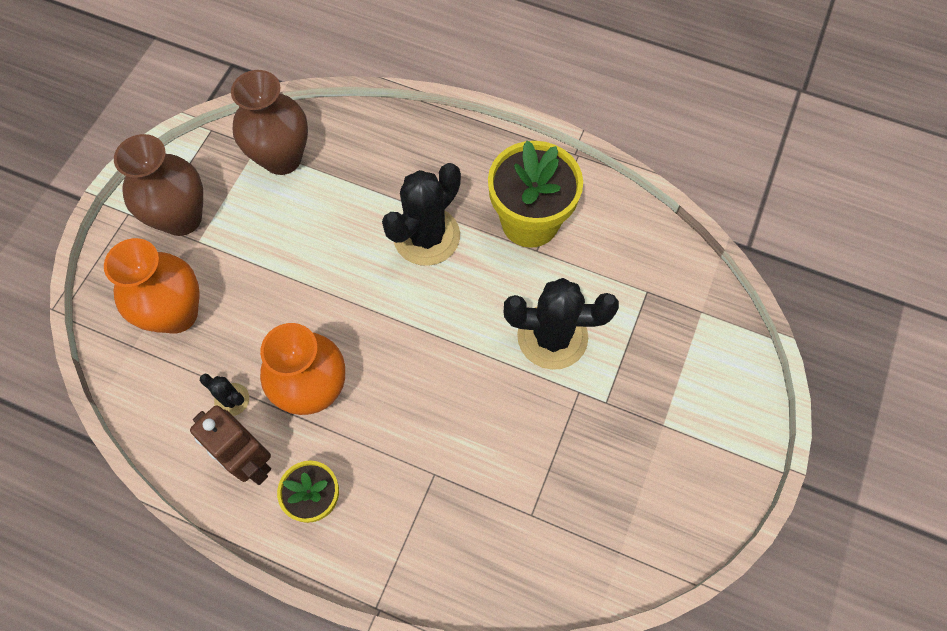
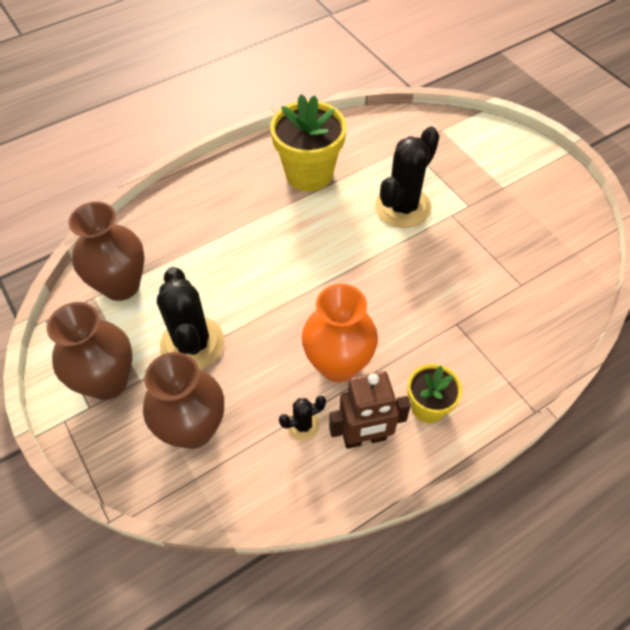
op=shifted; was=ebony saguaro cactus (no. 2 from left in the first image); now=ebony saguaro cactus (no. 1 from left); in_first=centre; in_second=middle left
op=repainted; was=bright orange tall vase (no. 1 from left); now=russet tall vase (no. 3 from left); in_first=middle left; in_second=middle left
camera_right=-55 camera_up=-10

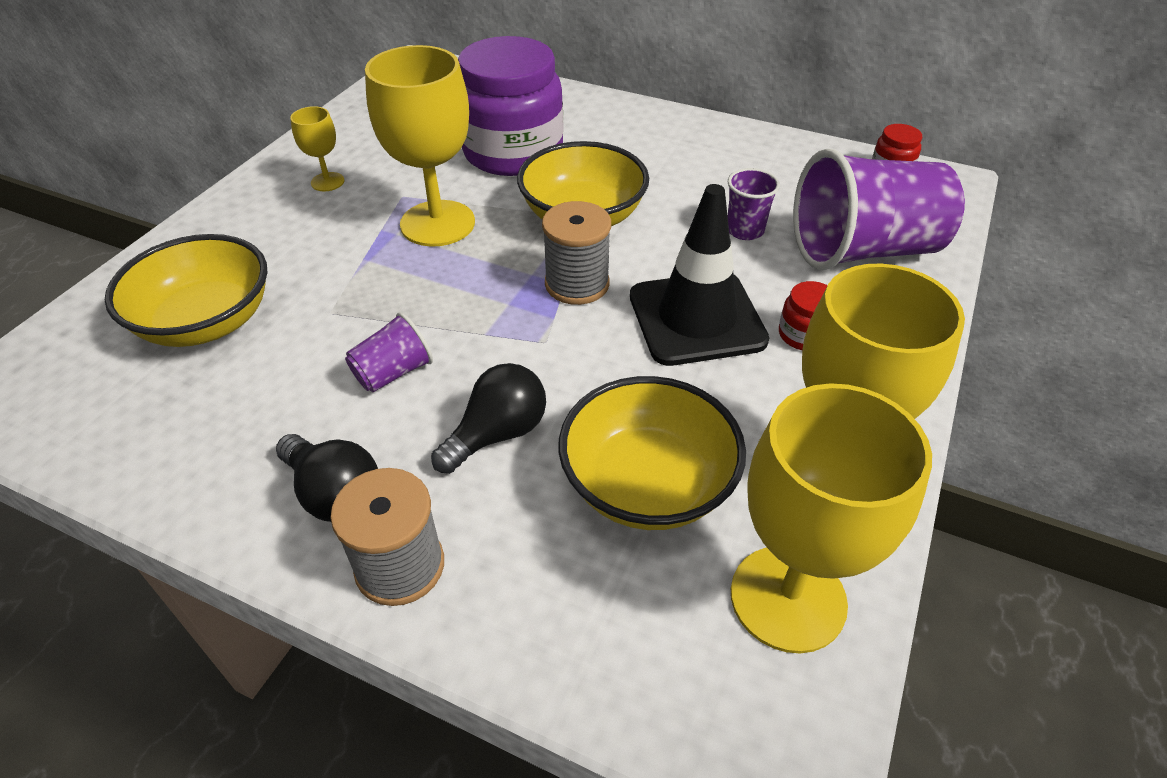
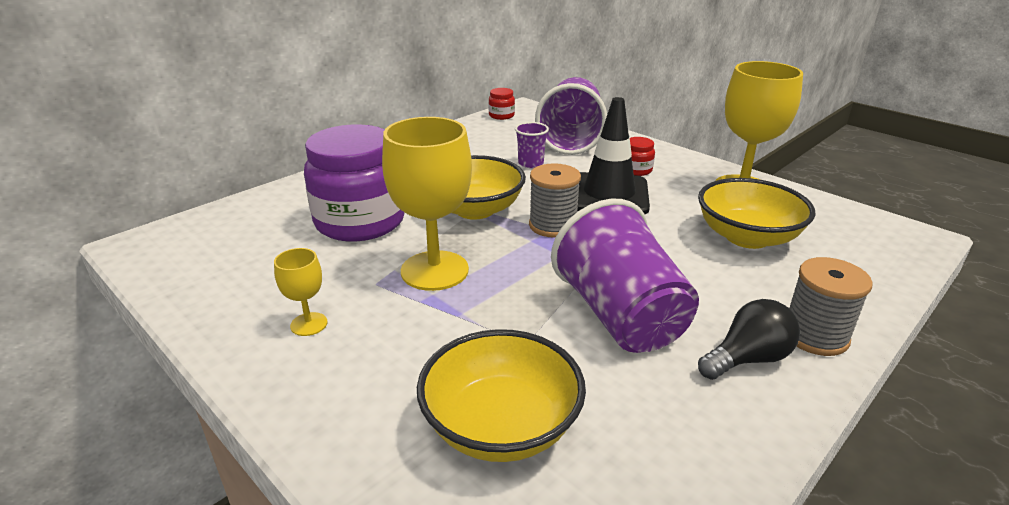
op=scaled; was=royal purple tumbler (no. 1 from left in the first image); in_first=centre; in_second=centre; ratio=2.19
op=gone; was=ebony light bulb (no. 2 from left); in_first=centre
op=gone; was=yellow chalice (no. 3 from left); in_first=middle right
camera_right=-70 camera_up=-15

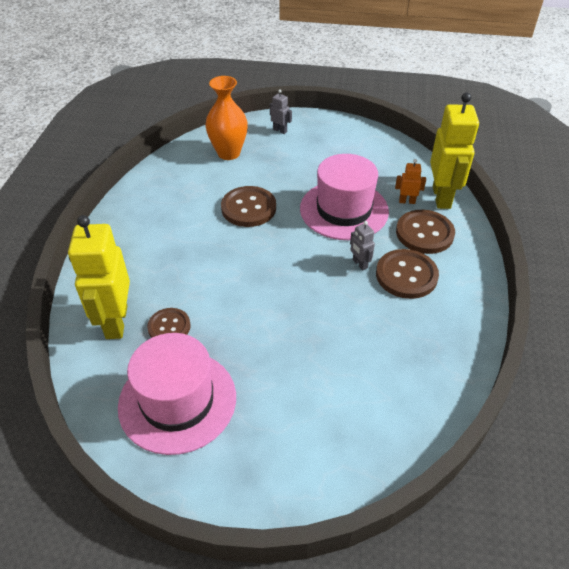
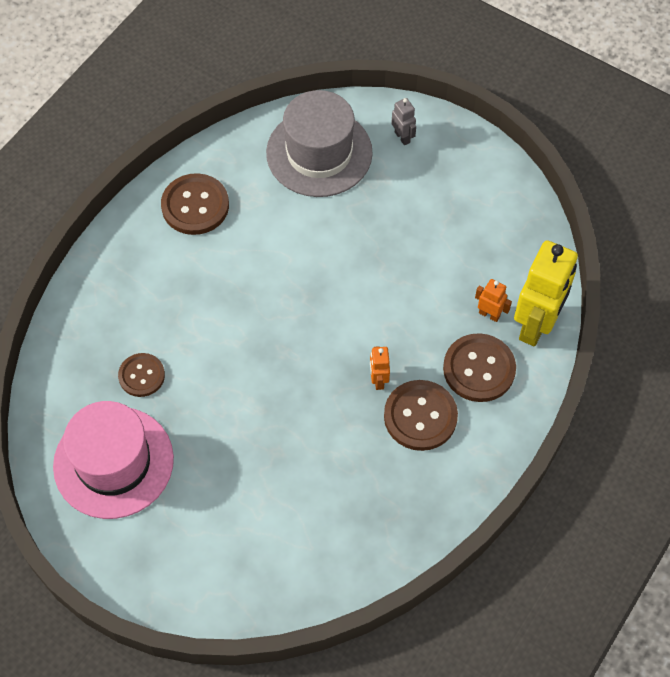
op=swapped; was=bright orange tall vase; now=grey hat; in_first=top centre; in_second=top centre
op=gone; was=rose-pink hat (no. 2 from left); in_first=centre
op=shifted; was=russet shirt button (no. 2 from left); in_first=centre; in_second=top left
op=gone; was=yellow robot (no. 1 from left); in_first=middle left
op=repainted; was=grey robot (no. 2 from left); now=bright orange robot (no. 1 from left); in_first=centre; in_second=centre
camera_right=25 camera_up=15

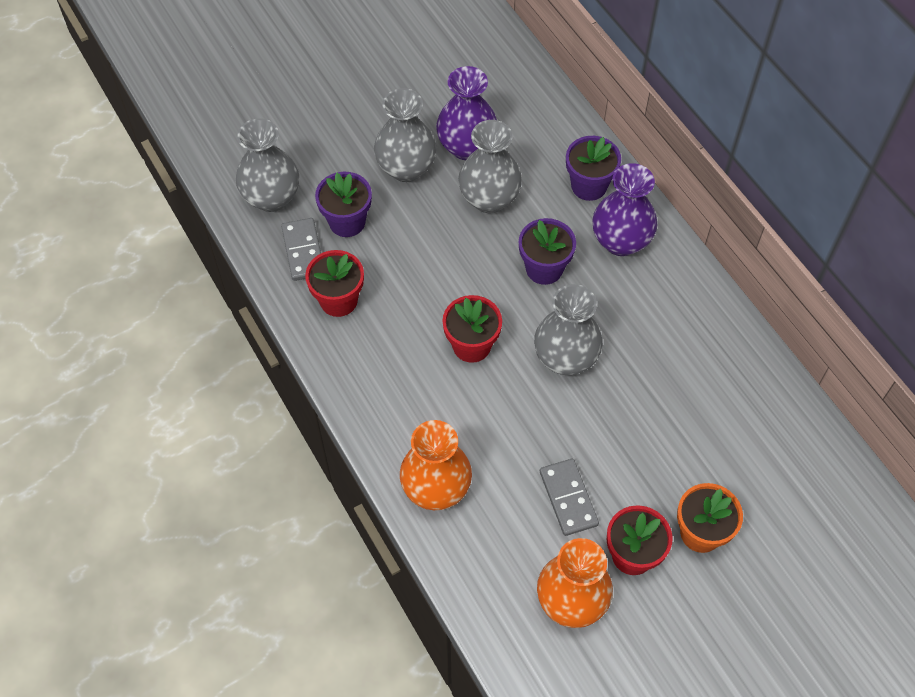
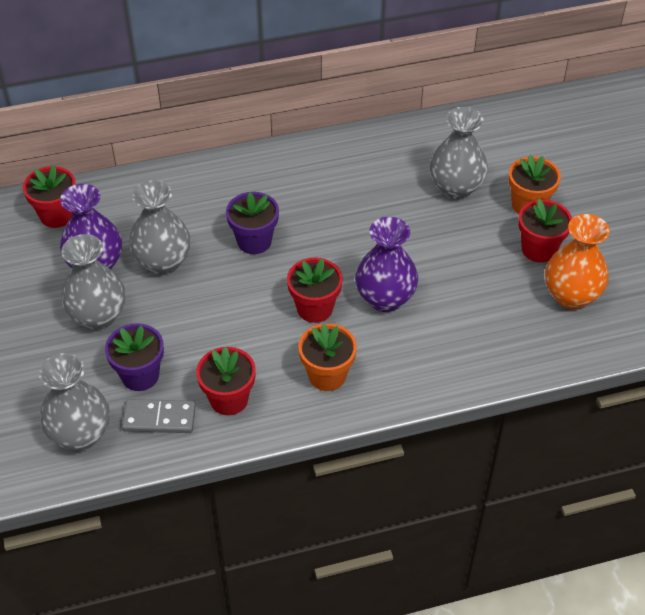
op=gone; was=royal purple plant pot (no. 3 from left); in_first=top centre
op=shifted; was=royal purple tall vase (no. 2 from left); in_first=top right; in_second=centre
op=shifted; was=grey tall vase (no. 4 from left); in_first=centre; in_second=top right
op=gone; was=bright orange tall vase (no. 1 from left); in_first=bottom centre
op=gone; was=grey domino tile (no. 2 from left); in_first=bottom centre
op=new; now=crimson plant pot (no. 1 from left); in_second=top left
op=new; now=bright orange plant pot (no. 1 from left); in_second=centre
camera_right=-75 camera_up=-10

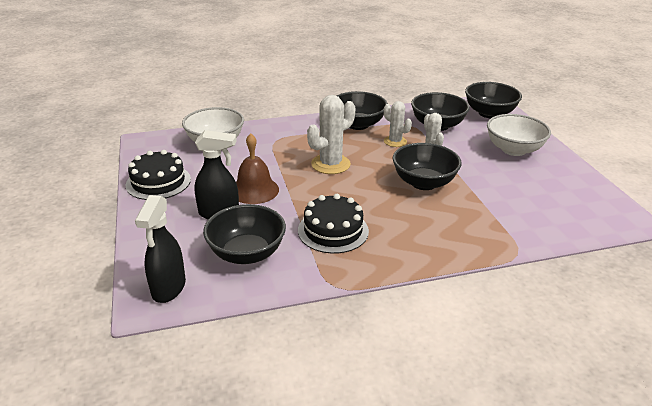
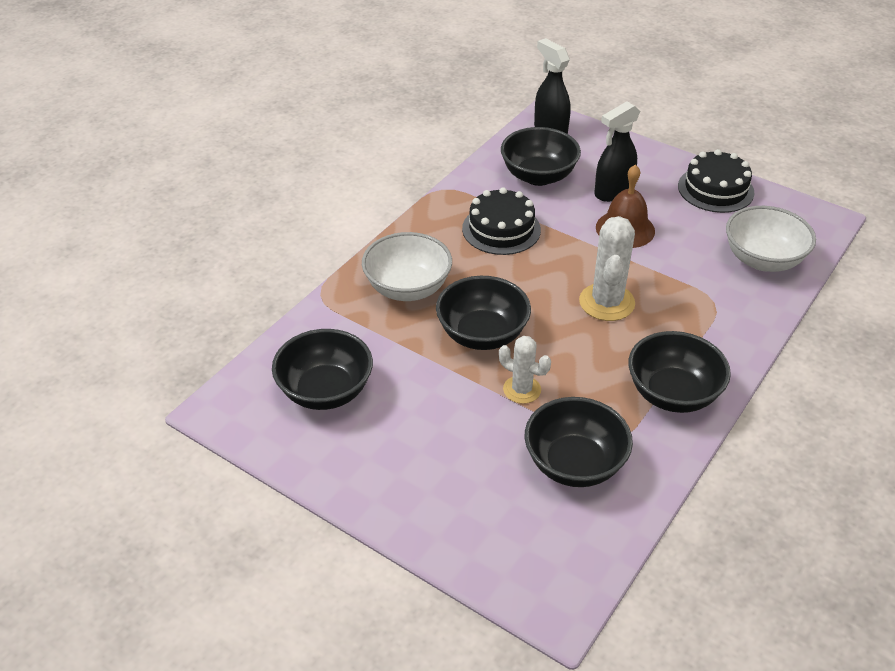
op=shifted; was=ebony deep dish (no. 5 from left in the first image); now=ebony deep dish (no. 1 from left); in_first=top right; in_second=centre
op=gone; was=pure white saguaro cactus (no. 2 from left); in_first=top centre
op=shifted; was=pure white deep dish (no. 2 from left in the first image); now=pure white deep dish (no. 1 from left); in_first=top right; in_second=centre
camera_right=140 camera_up=10

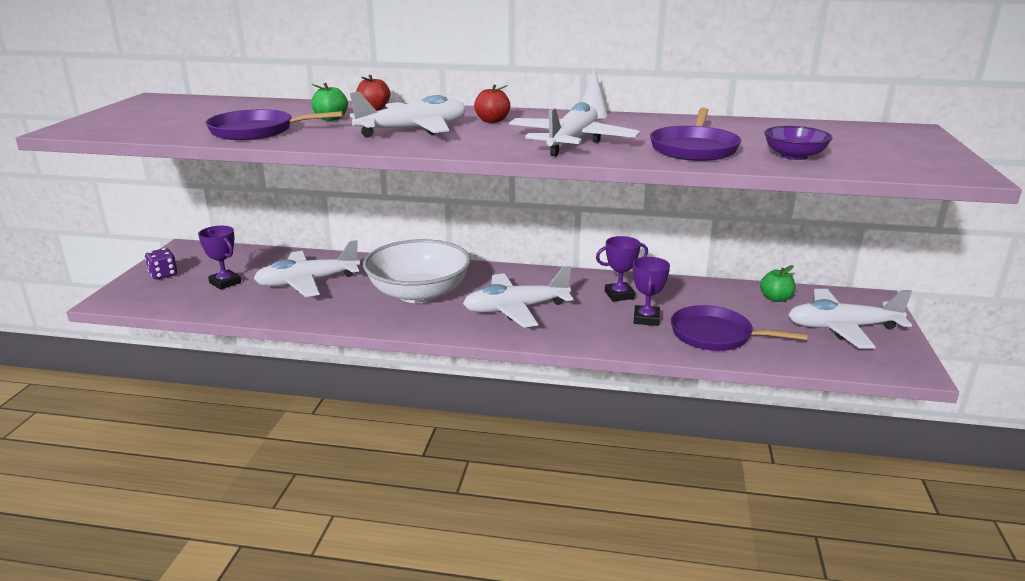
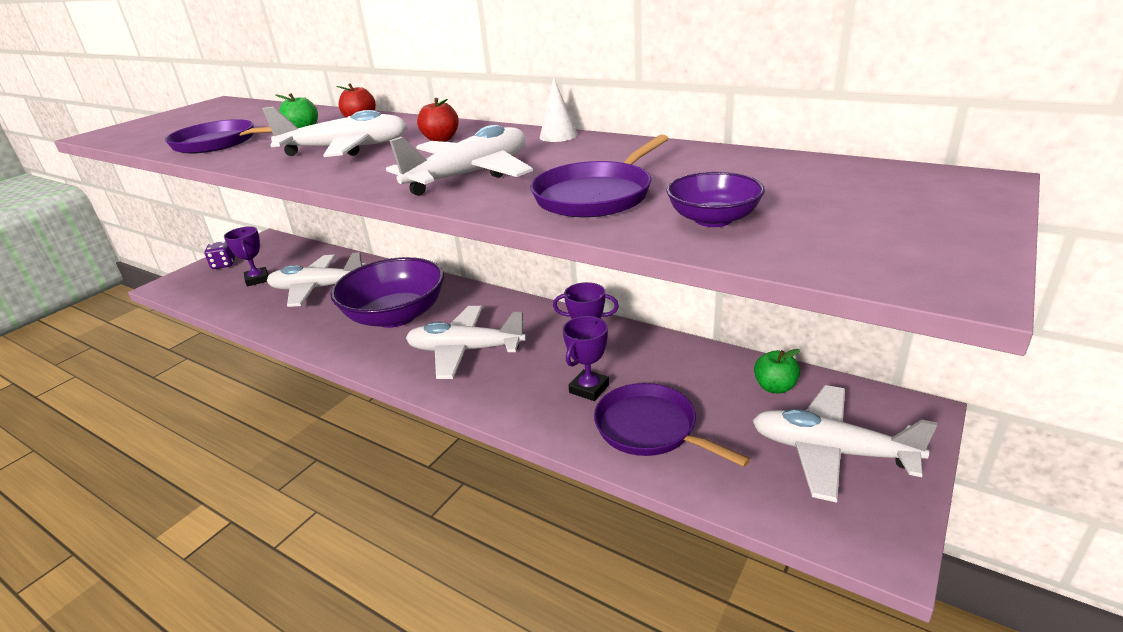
op=repainted; was=pure white deep dish; now=royal purple deep dish (no. 1 from left); in_first=centre; in_second=centre
camera_right=25 camera_up=5

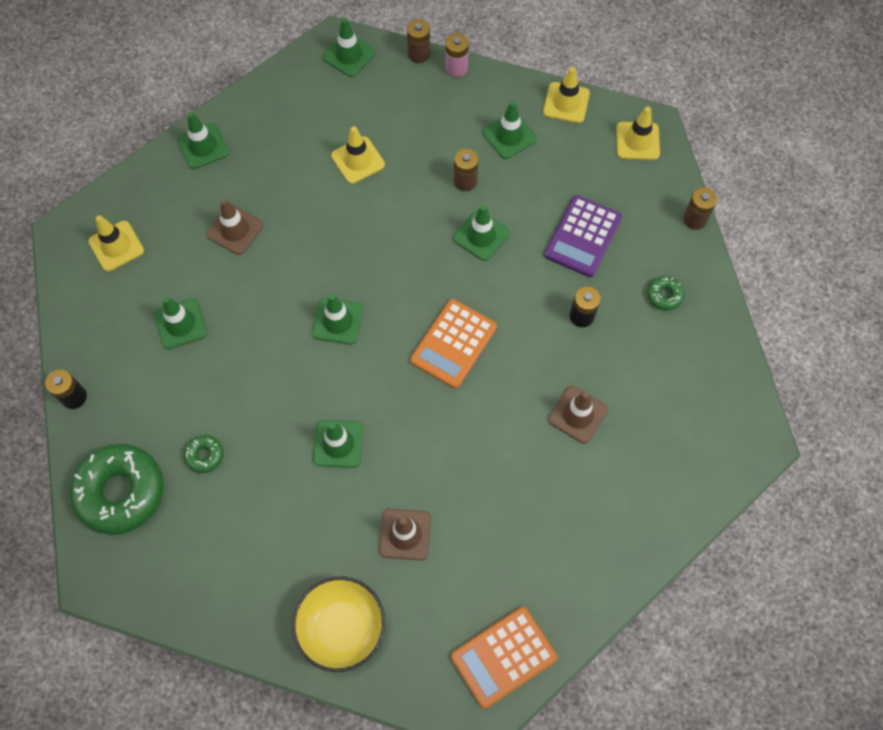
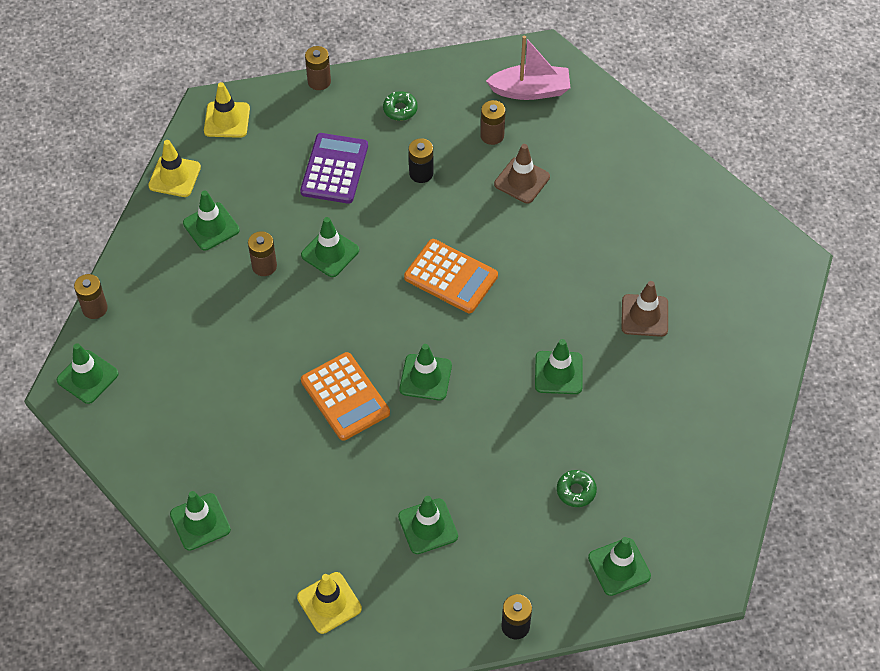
op=gone; was=rose-pink AA battery; in_first=top centre
op=gone; was=yellow traffic cone (no. 2 from left); in_first=top centre
op=rotated; was=royal purple adding machine; in_first=top centre; in_second=top centre; clockwise=-105
op=gone; was=russet traffic cone (no. 1 from left); in_first=top left
op=swapped; was=emerald doughnut (no. 1 from left); now=emerald traffic cone (no. 8 from left); in_first=bottom left; in_second=bottom right
op=gone; was=yellow deep dish; in_first=bottom centre
op=shifted; was=bright orange adding machine (no. 2 from left in the first image); now=bright orange adding machine (no. 1 from left); in_first=bottom centre; in_second=centre
op=new; now=rose-pink toy boat; in_second=top centre
op=new; now=russet AA battery (no. 4 from left); in_second=top centre
camera_right=-90 camera_up=-10

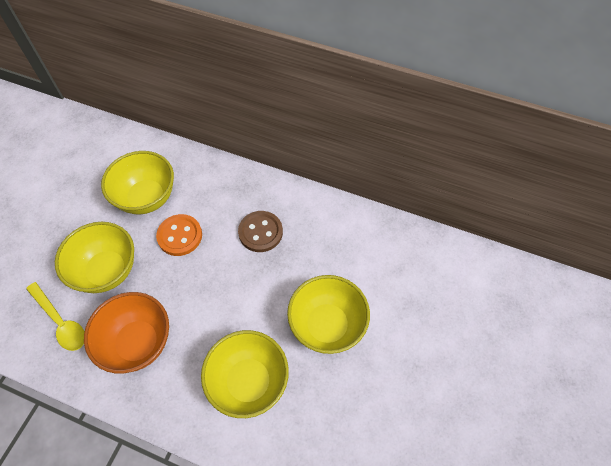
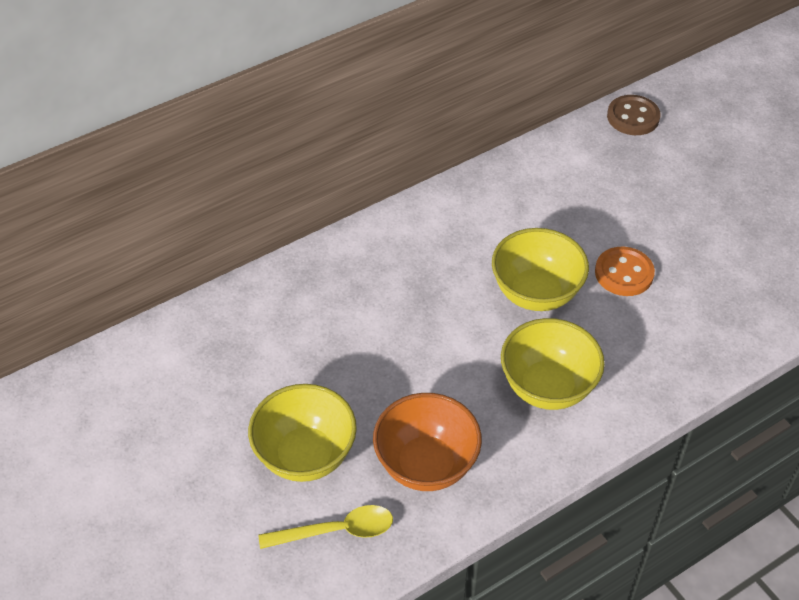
op=gone; was=yellow deep dish (no. 2 from left); in_first=middle left
op=shifted; was=russet shirt button; in_first=centre; in_second=top right
op=shifted; was=bright orange shirt button; in_first=middle left; in_second=middle right
camera_right=-55 camera_up=-10

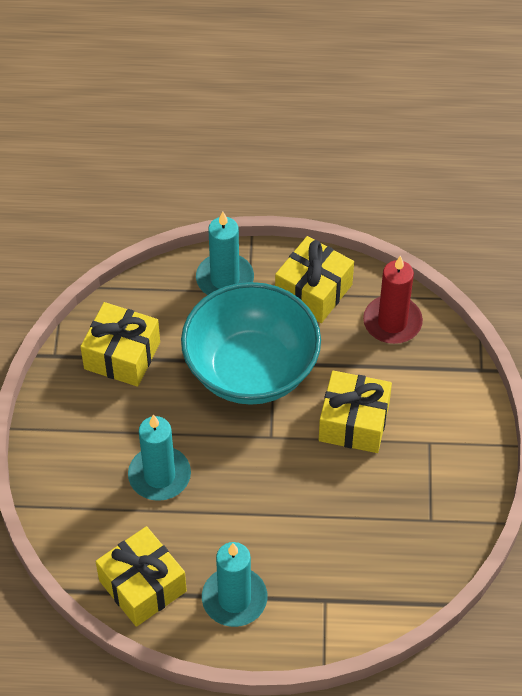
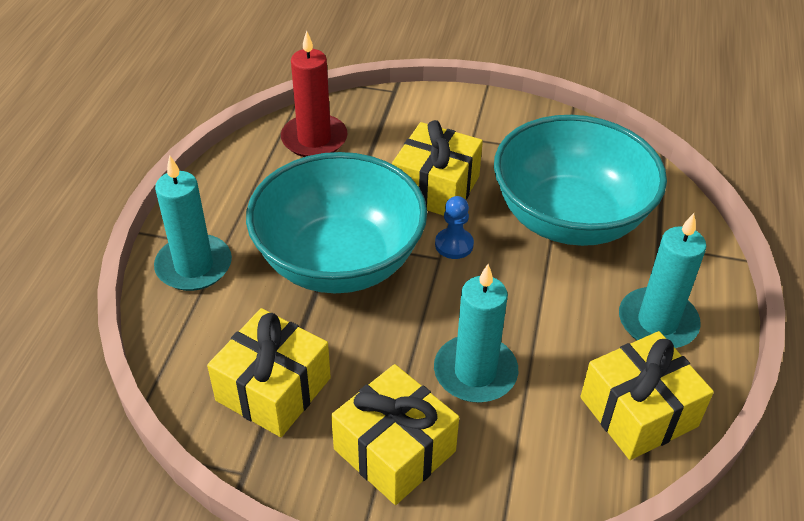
op=shifted; was=yellow present (no. 3 from left in the first image); now=yellow present (no. 2 from left); in_first=centre; in_second=bottom centre
op=new; now=turquoise deep dish (no. 2 from left); in_second=middle right
op=new; now=royal blue game pawn; in_second=centre
camera_right=-80 camera_up=-10

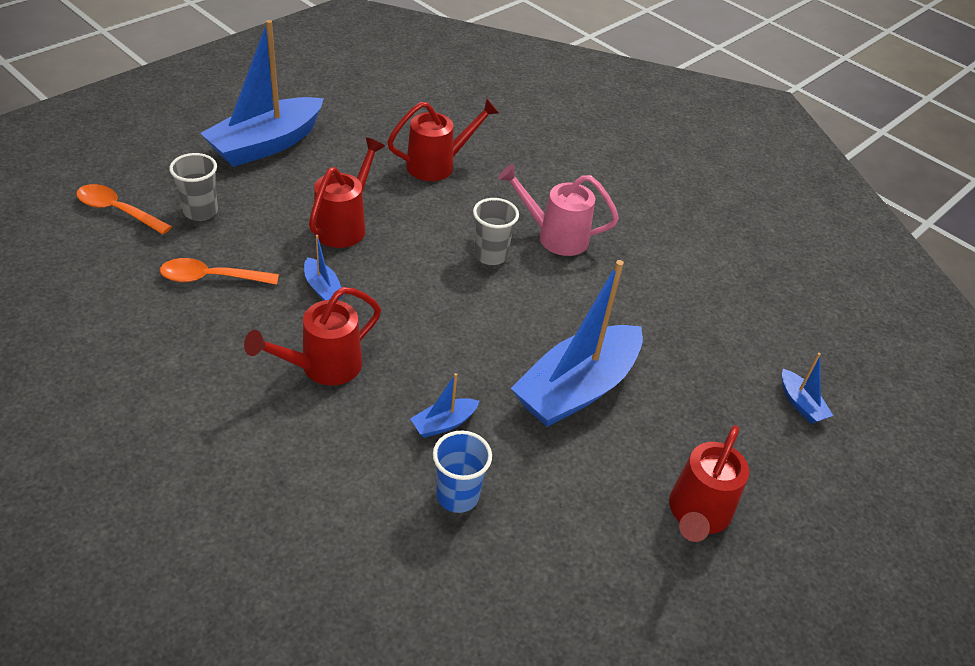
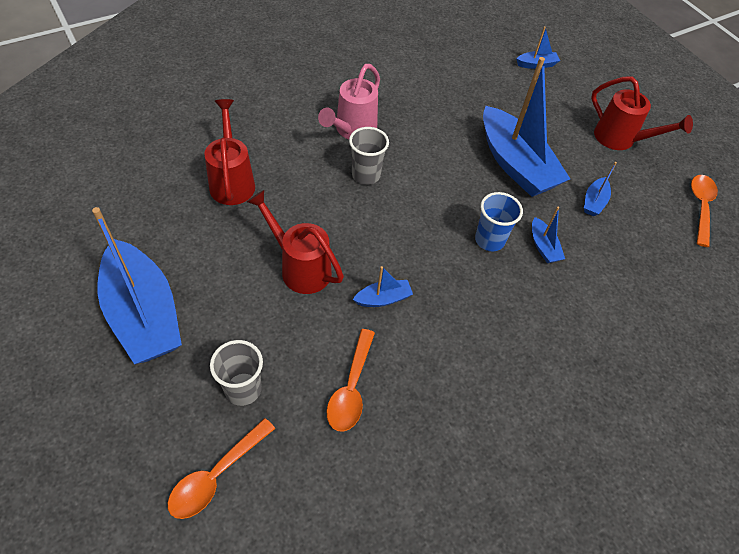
op=gone; was=crimson watering can (no. 1 from left); in_first=middle left
op=shifted; was=royal blue tumbler; in_first=bottom centre; in_second=middle right
op=new; now=royal blue toy boat (no. 6 from left); in_second=middle right
op=new; now=bright orange spoon (no. 3 from left); in_second=middle right
camera_right=-75 camera_up=10

